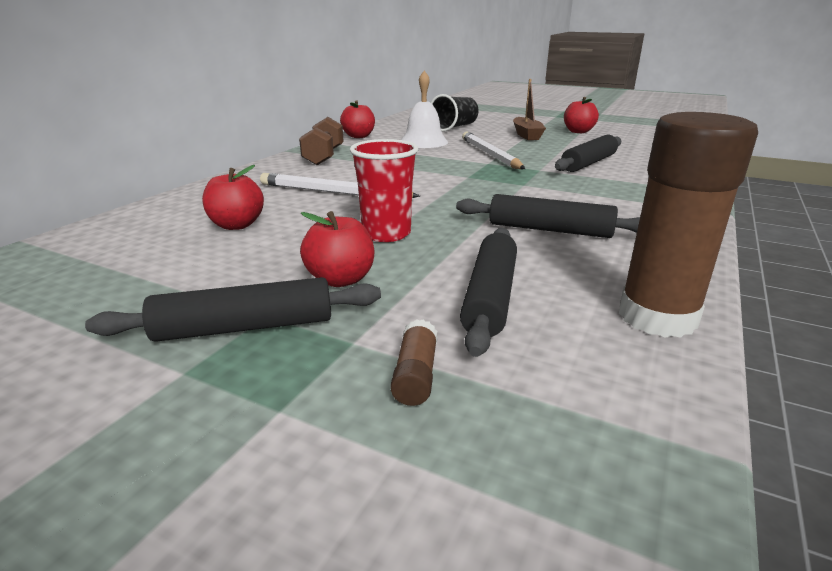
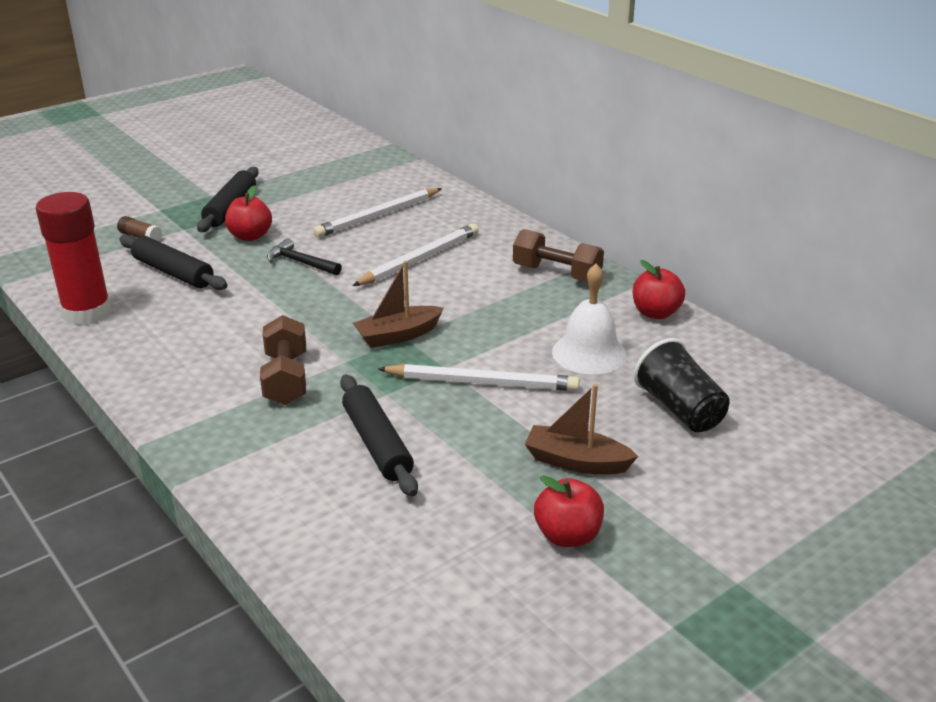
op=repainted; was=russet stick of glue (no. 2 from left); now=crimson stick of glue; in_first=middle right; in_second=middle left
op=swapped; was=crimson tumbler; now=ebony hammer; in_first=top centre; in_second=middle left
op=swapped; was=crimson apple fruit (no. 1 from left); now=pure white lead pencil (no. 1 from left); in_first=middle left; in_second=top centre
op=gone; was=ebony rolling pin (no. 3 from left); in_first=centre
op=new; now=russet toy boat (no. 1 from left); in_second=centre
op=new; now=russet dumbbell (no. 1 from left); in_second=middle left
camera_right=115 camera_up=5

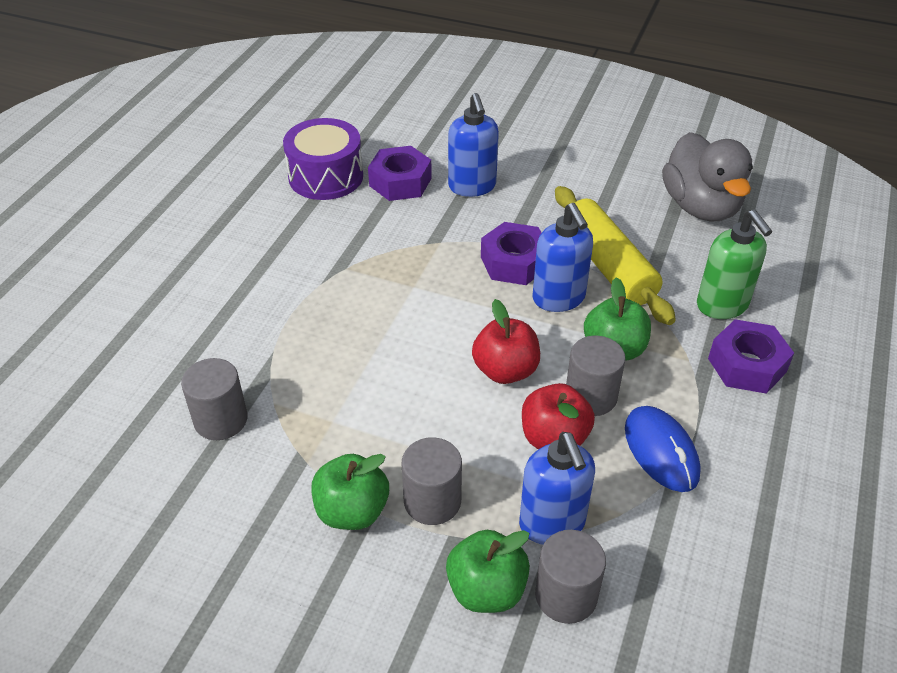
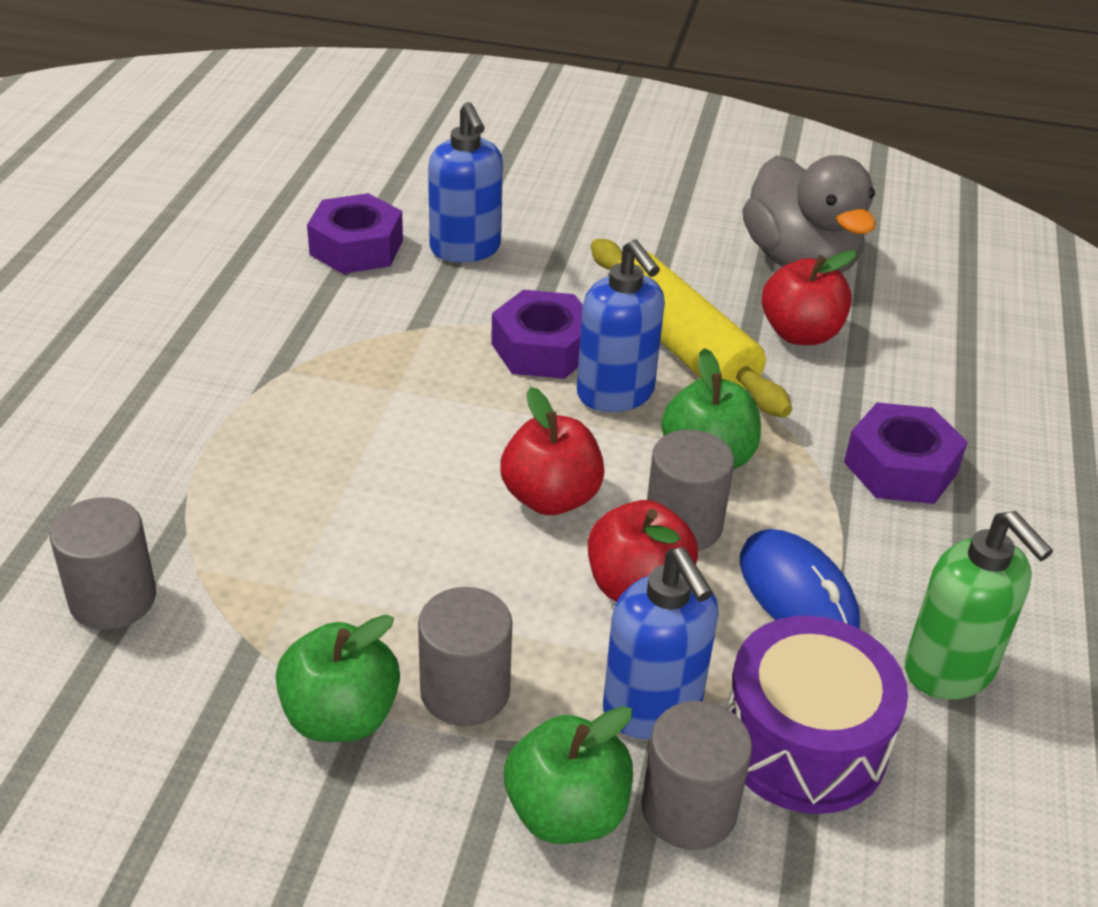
op=shifted; was=royal purple drum; in_first=top centre; in_second=bottom right
op=shifted; was=emerald soap pump; in_first=middle right; in_second=bottom right
op=new; now=crimson apple fruit (no. 3 from left); in_second=top right
camera_right=-10 camera_up=-5

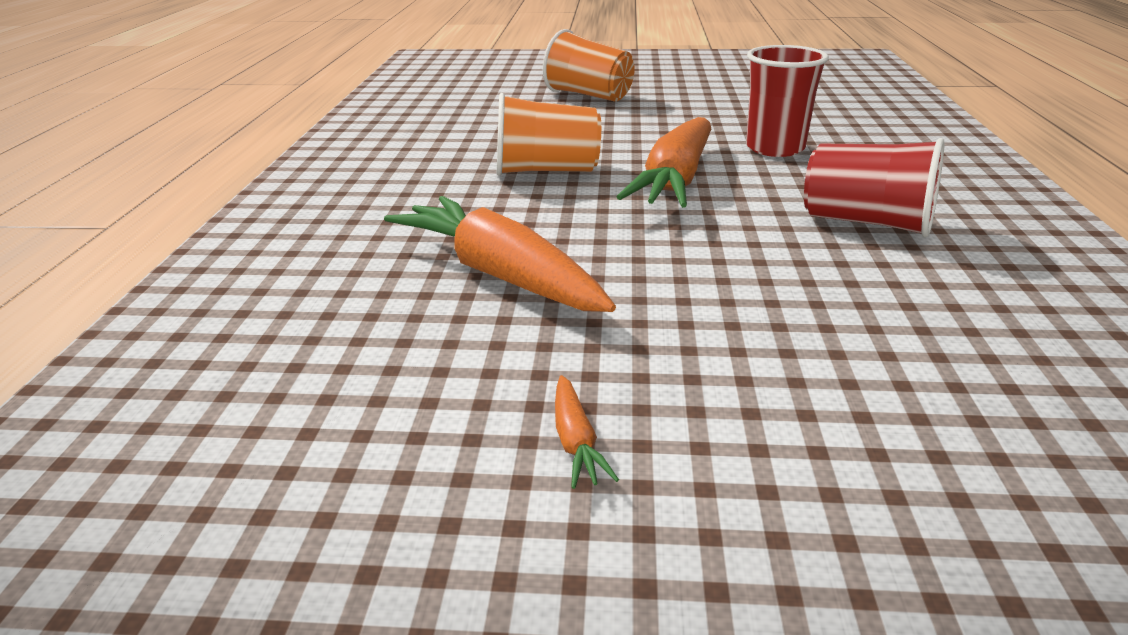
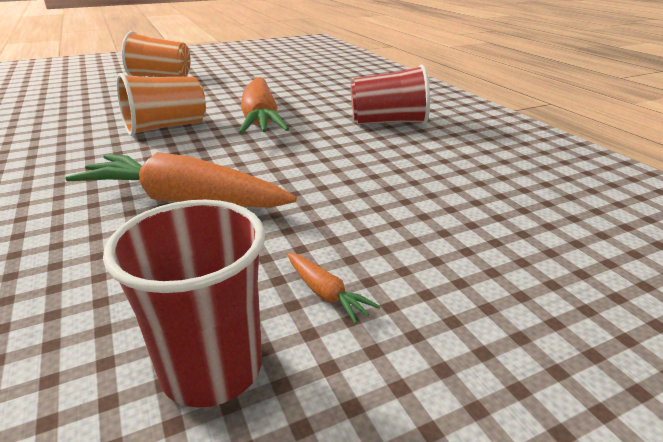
op=shifted; was=crimson tumbler (no. 1 from left); in_first=top right; in_second=bottom left
camera_right=-30 camera_up=0

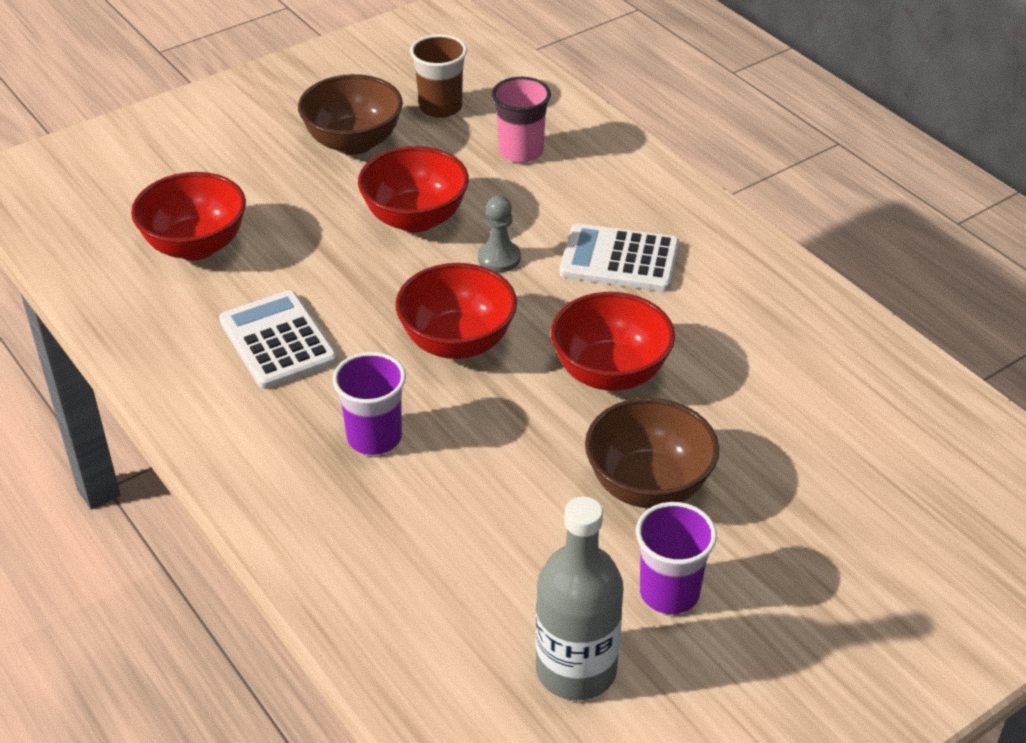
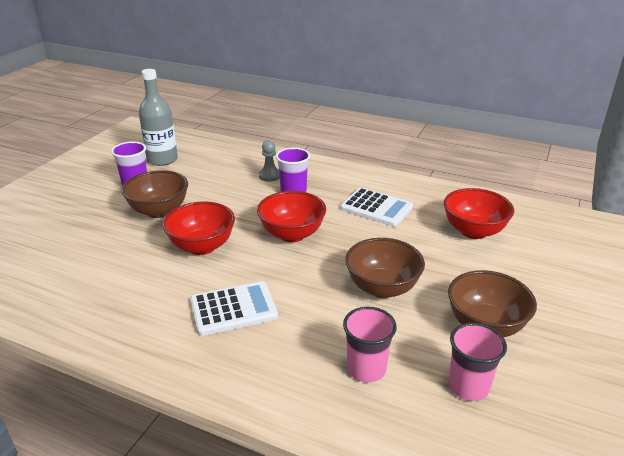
op=repainted; was=russet tumbler; now=rose-pink tumbler (no. 2 from left); in_first=top centre; in_second=bottom right
op=repainted; was=crimson deep dish (no. 2 from left); now=russet deep dish (no. 2 from left); in_first=top centre; in_second=centre
op=shifted; was=grey game pawn; in_first=top centre; in_second=centre
camera_right=150 camera_up=-10

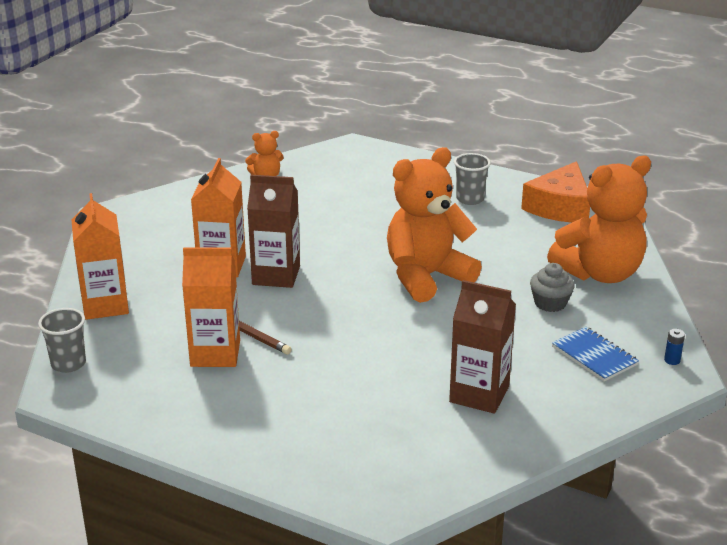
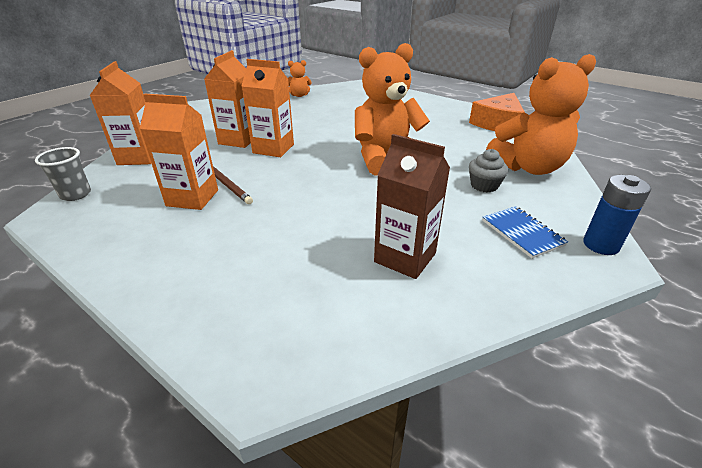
op=gone; was=grey tumbler (no. 2 from left); in_first=top centre
op=repainted; was=russet milk carton (no. 1 from left); now=bright orange milk carton (no. 4 from left); in_first=centre; in_second=top centre
op=scaled; was=royal blue AA battery; in_first=middle right; in_second=middle right; ratio=2.17
camera_right=10 camera_up=5

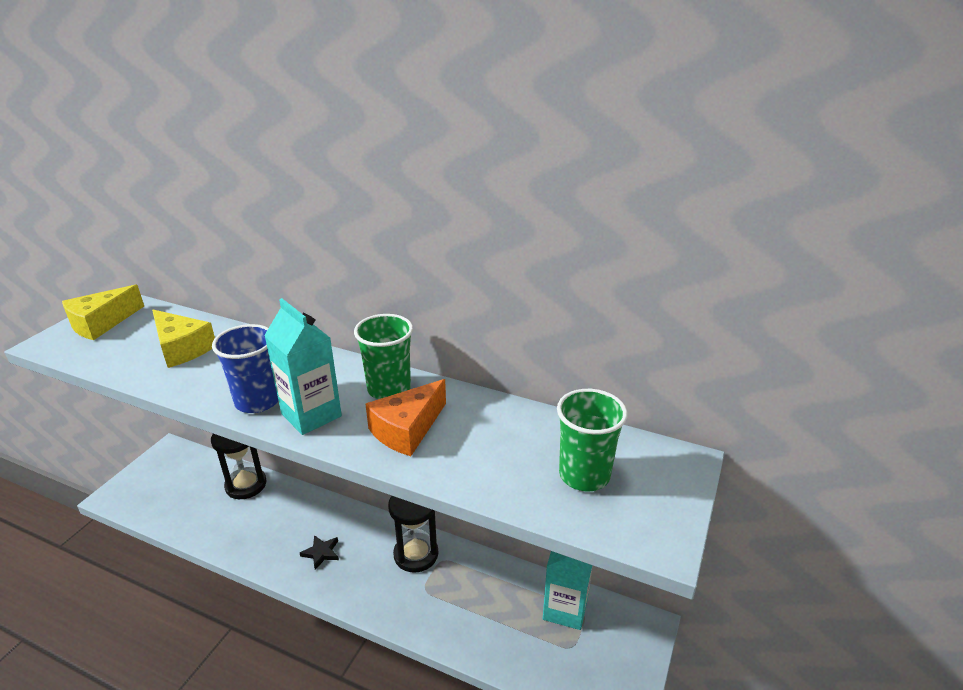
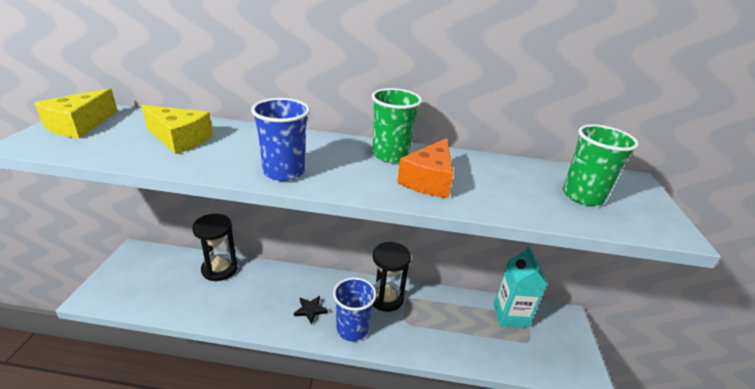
op=gone; was=turquoise milk carton (no. 1 from left); in_first=middle left
op=new; now=royal blue tumbler (no. 2 from left); in_second=bottom centre
camera_right=-20 camera_up=0

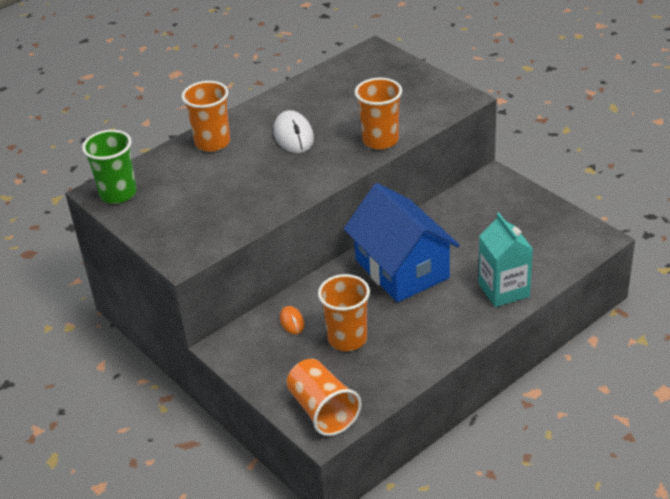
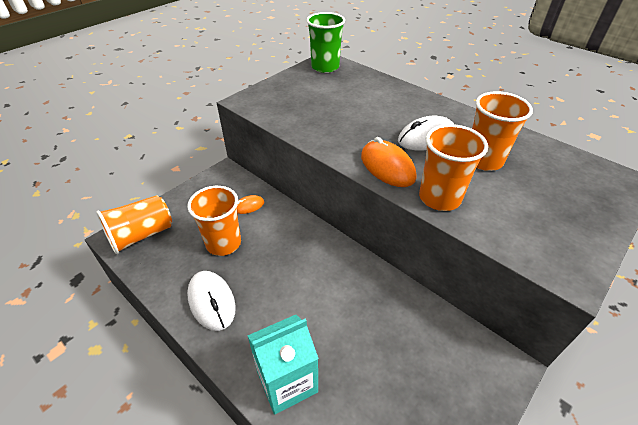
op=shifted; was=bright orange tumbler (no. 1 from left in the first image); now=bright orange tumbler (no. 4 from left); in_first=top left; in_second=top right
op=gone; was=royal blue house; in_first=centre
op=new; now=bright orange PC mouse (no. 2 from left); in_second=centre
op=new; now=pure white PC mouse (no. 1 from left); in_second=bottom left
camera_right=80 camera_up=5

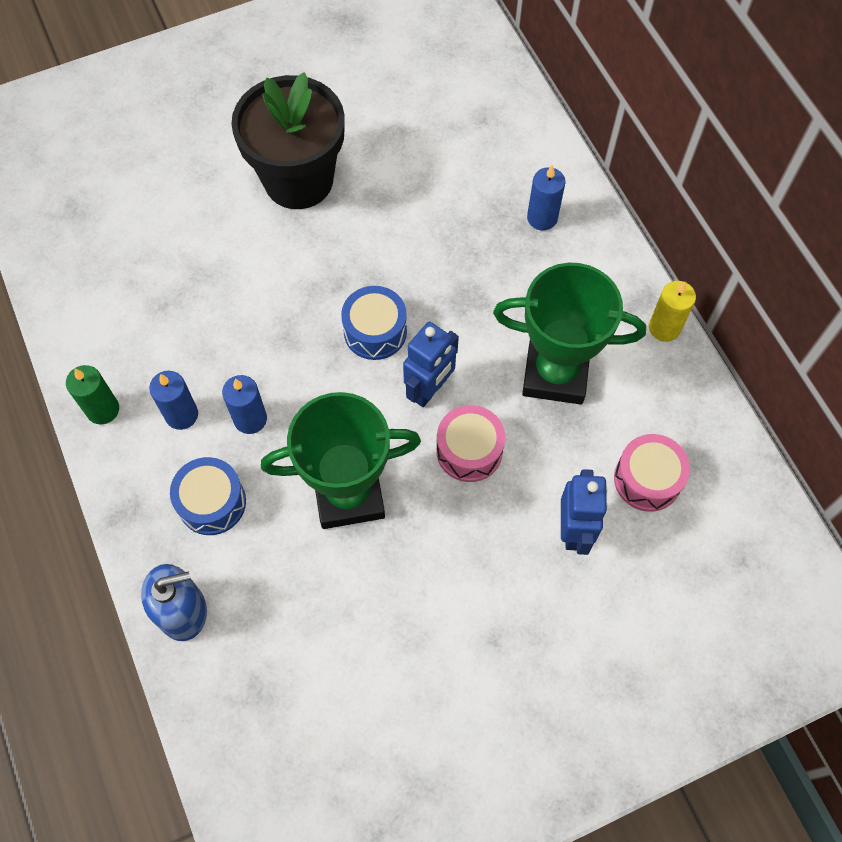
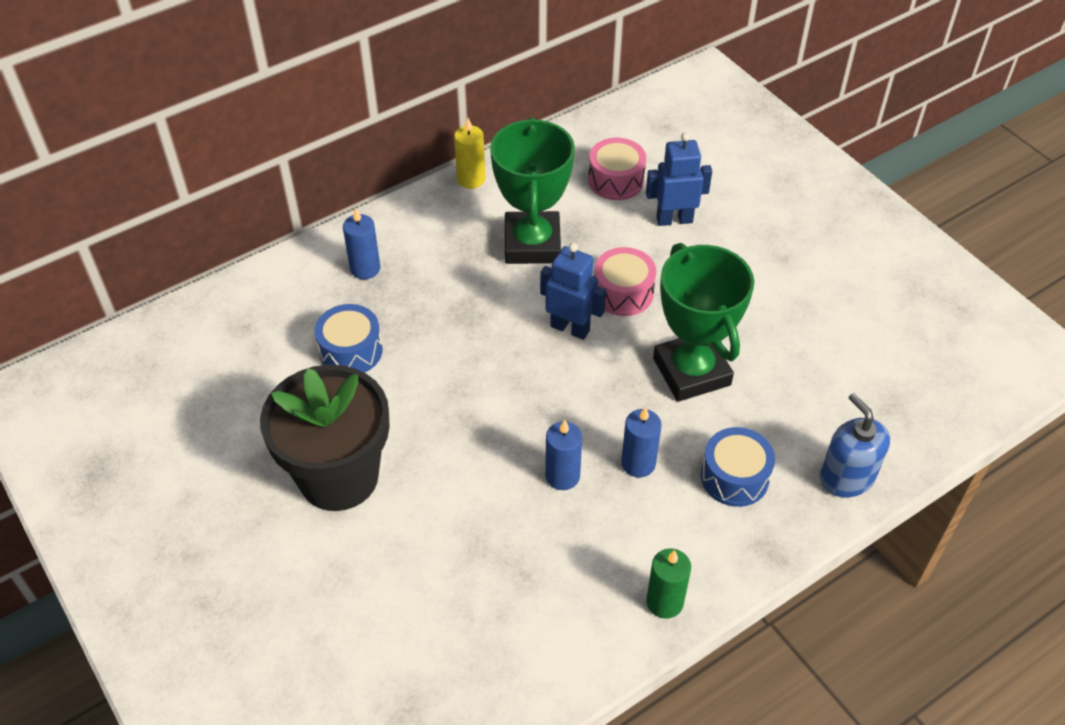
op=shifted; was=royal blue drum (no. 2 from left in the first image); now=royal blue drum (no. 1 from left); in_first=centre; in_second=middle left
op=shifted; was=royal blue candle (no. 1 from left in the first image); now=royal blue candle (no. 2 from left); in_first=middle left; in_second=centre
camera_right=-100 camera_up=-15

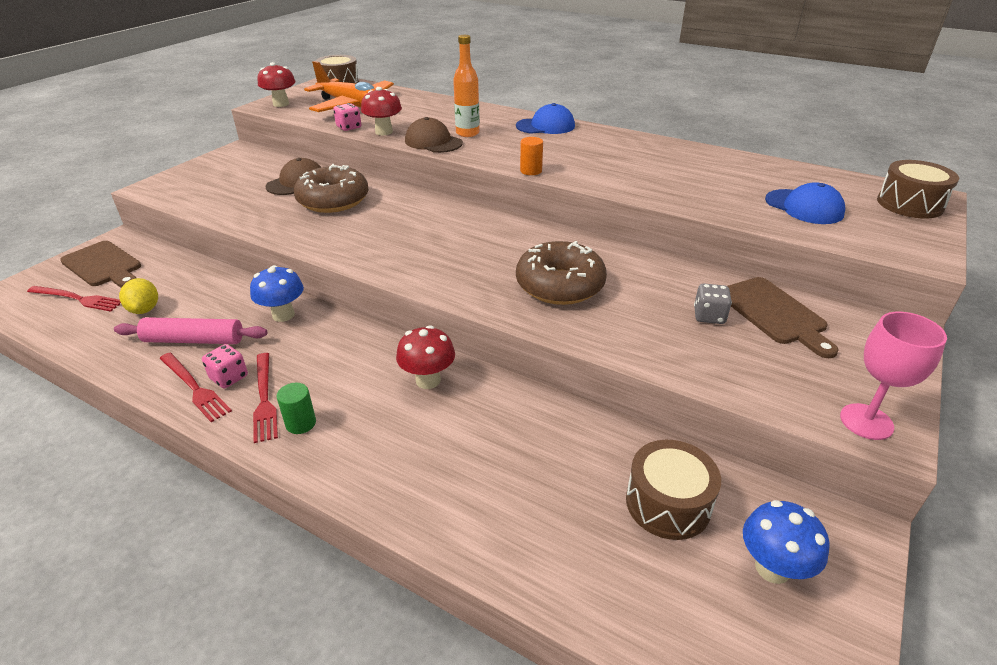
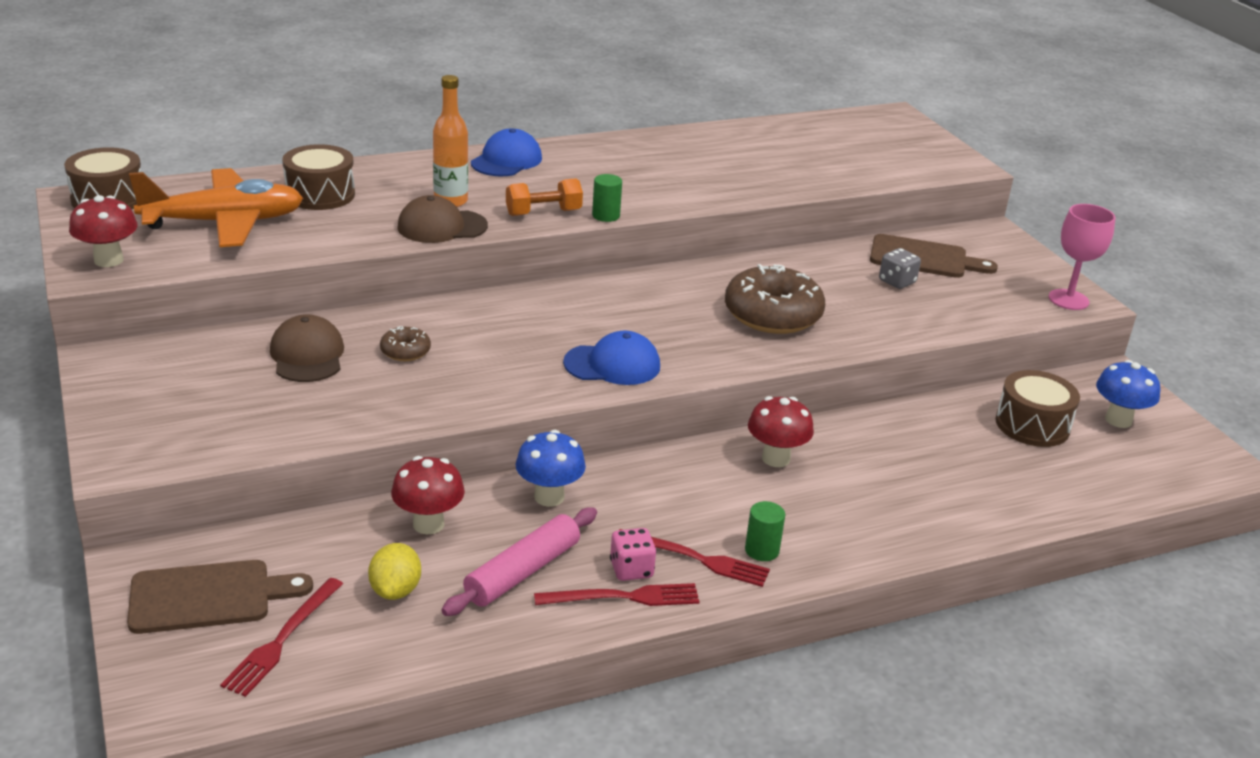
op=shifted; was=crimson fungus (no. 2 from left); in_first=top centre; in_second=centre
op=gone; was=rose-pink die (no. 2 from left); in_first=top centre
op=repainted; was=bright orange cylinder shape; now=emerald cylinder shape (no. 1 from left); in_first=top centre; in_second=top centre
op=shifted; was=russet drum (no. 3 from left in the first image); now=russet drum (no. 2 from left); in_first=top right; in_second=top left
op=scaled; was=russet doughnut (no. 1 from left); in_first=top left; in_second=middle left; ratio=0.47
op=shifted; was=royal blue peaked cap (no. 2 from left); in_first=top right; in_second=centre
op=rotated; was=yellow lemon; in_first=middle left; in_second=bottom left; clockwise=75
op=rotated; was=crimson table fork (no. 1 from left); in_first=middle left; in_second=bottom left; clockwise=150
op=new; now=bright orange dumbbell; in_second=top centre
camera_right=-55 camera_up=-5

